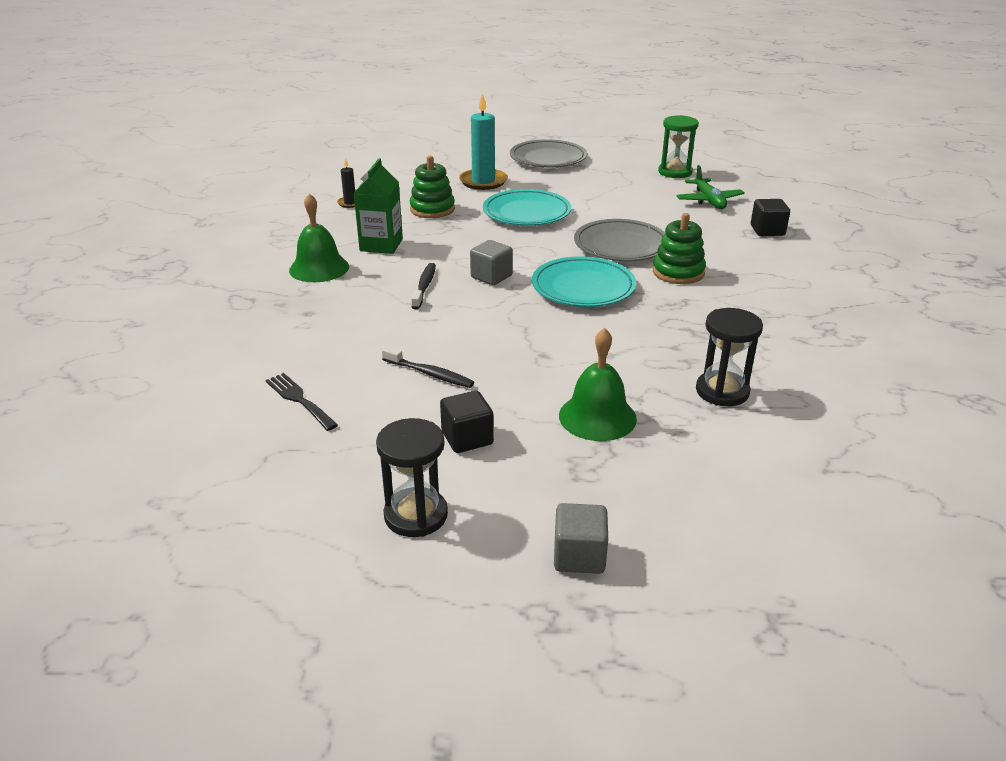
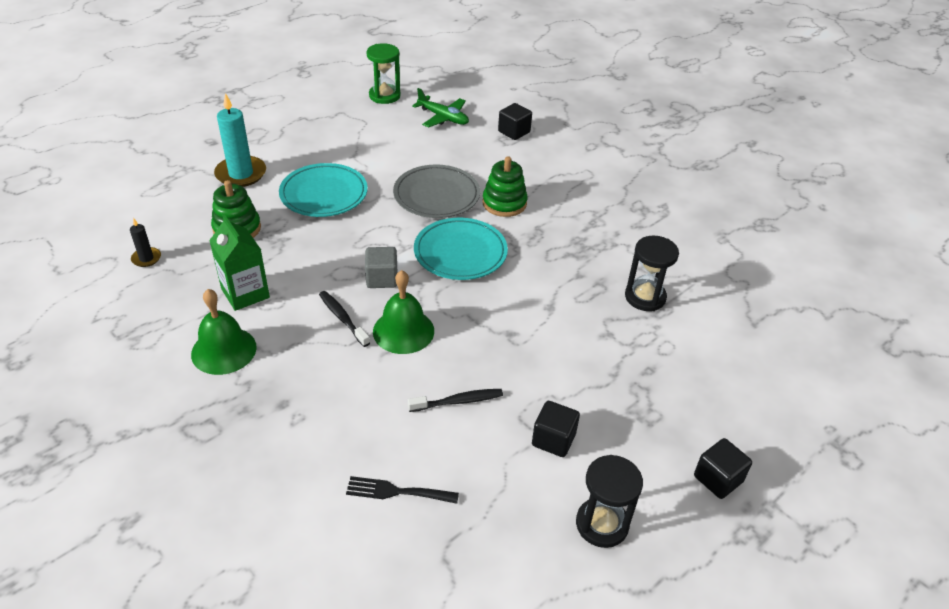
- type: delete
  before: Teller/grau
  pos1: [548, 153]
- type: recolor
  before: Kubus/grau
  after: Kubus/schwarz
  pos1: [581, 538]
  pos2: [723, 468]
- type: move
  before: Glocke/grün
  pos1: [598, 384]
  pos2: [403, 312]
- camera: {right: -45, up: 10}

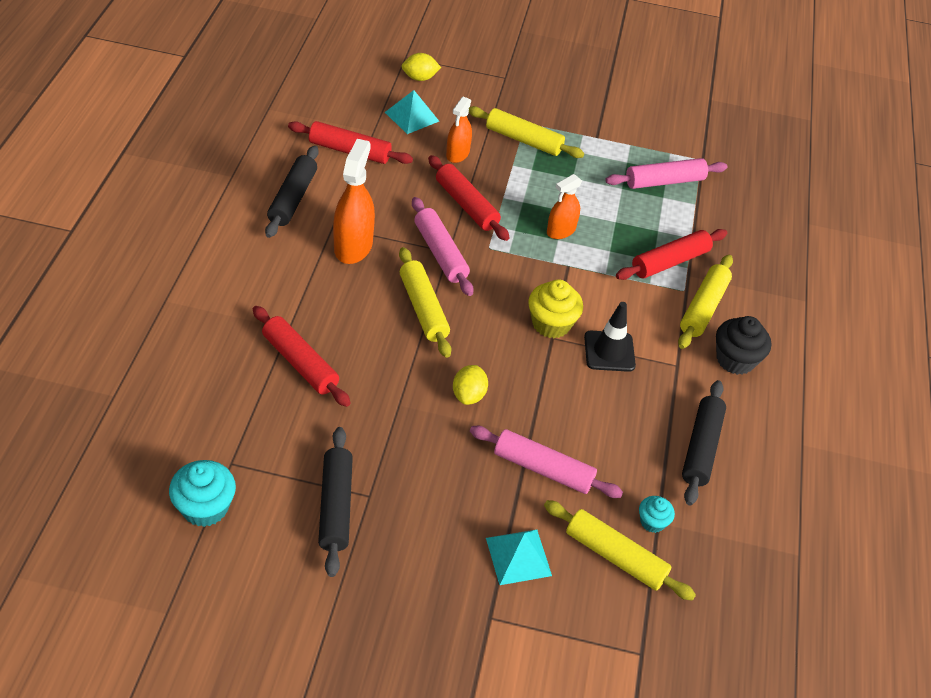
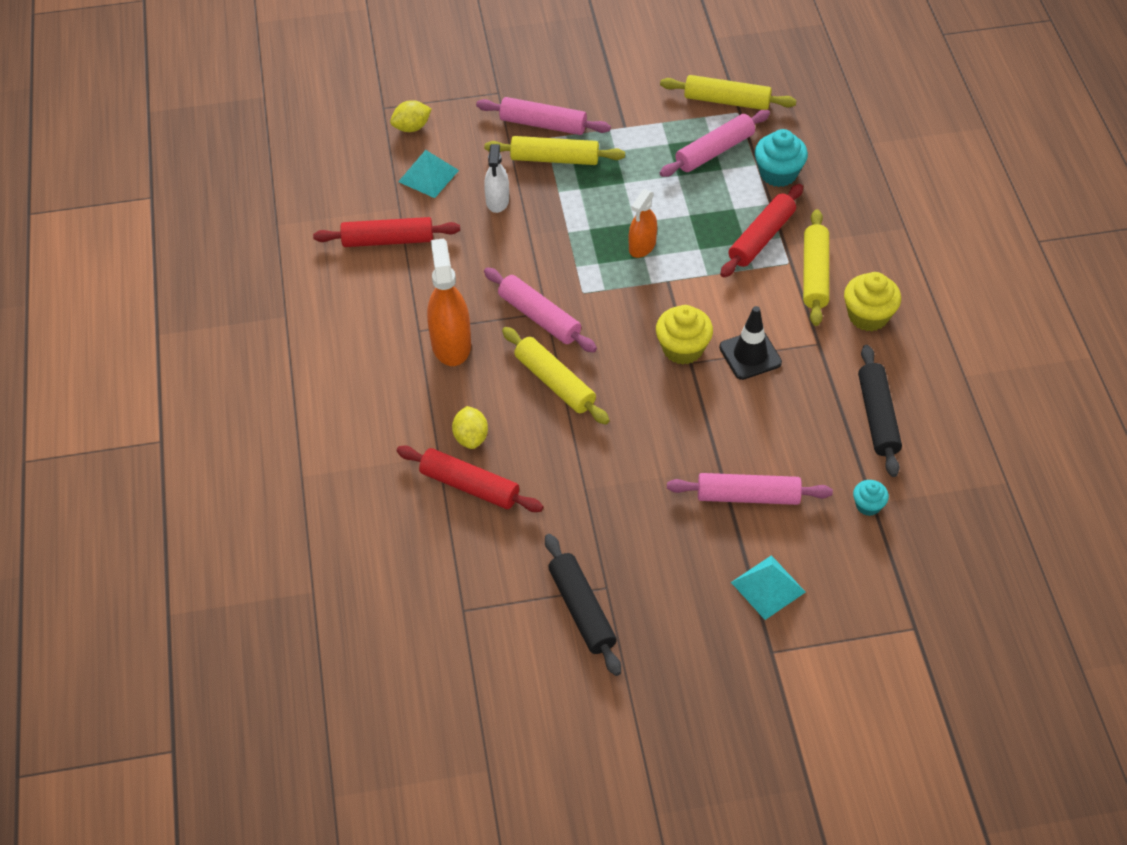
- type: move
  before: Muffin/türkis
  pos1: [202, 493]
  pos2: [781, 158]
- type: delete
  before: Nudelholz/schwarz
  pos1: [292, 192]
- type: delete
  before: Nudelholz/rot
  pos1: [469, 198]
- type: recolor
  before: Sprühflasche/orange
  after: Sprühflasche/weiß
  pos1: [459, 130]
  pos2: [496, 178]
- type: move
  before: Zitrone/gelb
  pos1: [470, 385]
  pos2: [470, 427]
- type: move
  before: Nudelholz/gelb
  pos1: [620, 550]
  pos2: [728, 92]
- type: recolor
  before: Muffin/schwarz
  after: Muffin/gelb
  pos1: [743, 345]
  pos2: [872, 301]
- type: insert
  after: Nudelholz/rosa
  pos2: [543, 116]
- camera: {right: -15, up: 5}

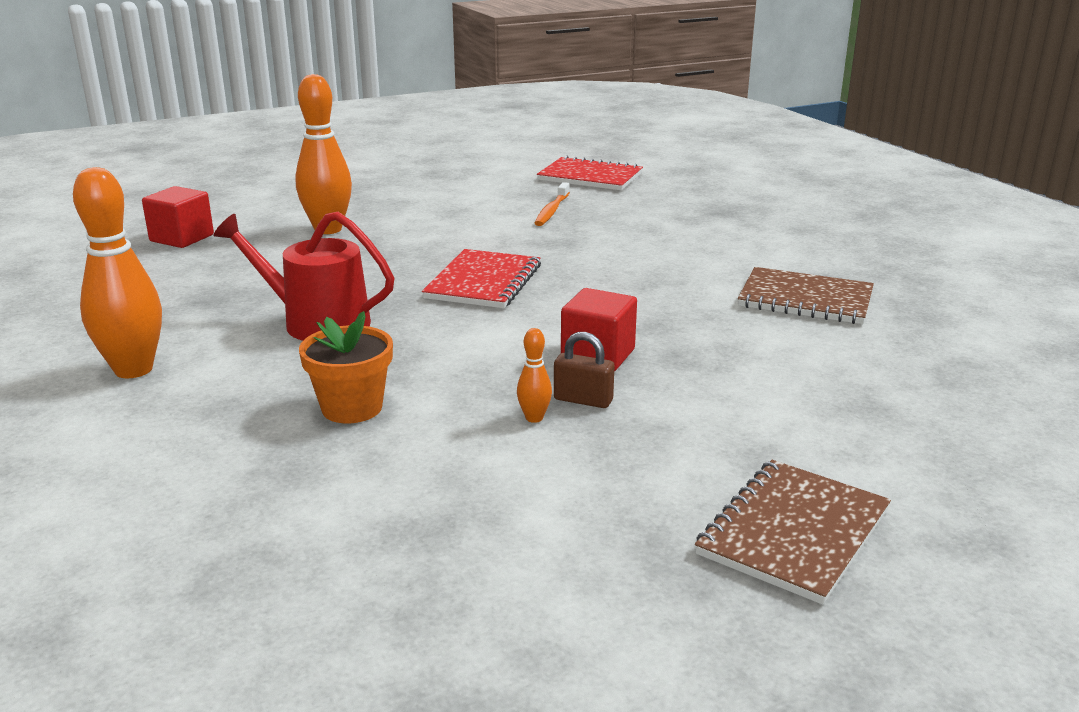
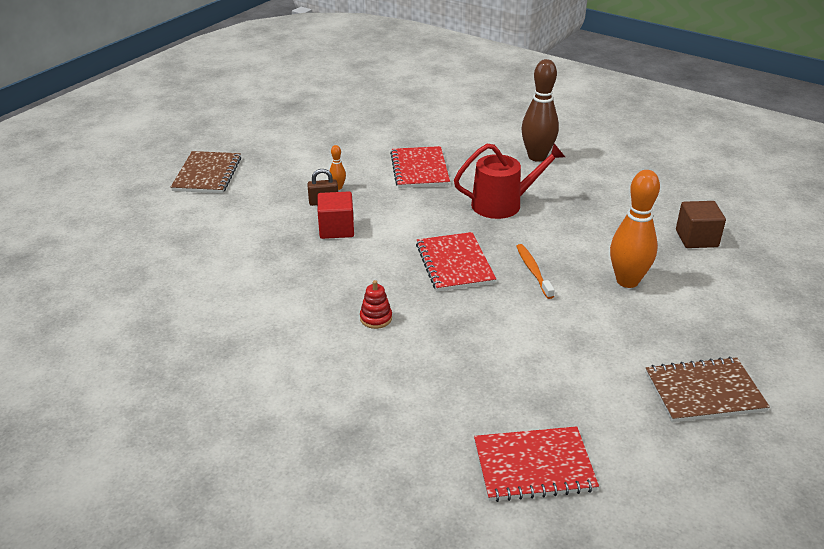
- type: recolor
  before: Bowlingkegel/orange
  after: Bowlingkegel/braun
  pos1: [117, 272]
  pos2: [540, 110]
- type: recolor
  before: Kubus/rot
  after: Kubus/braun
  pos1: [178, 217]
  pos2: [701, 224]
- type: replace
  before: Blumentopf/orange
  after: Notizbuch/rot
  pos1: [346, 367]
  pos2: [420, 167]
- type: move
  before: Zahnbürste/orange
  pos1: [552, 204]
  pos2: [535, 271]
- type: move
  before: Notizbuch/braun
  pos1: [806, 295]
  pos2: [708, 389]
- type: insert
  after: Stapelspielzeug/rot
  pos2: [376, 304]
- camera: {right: 150, up: 10}

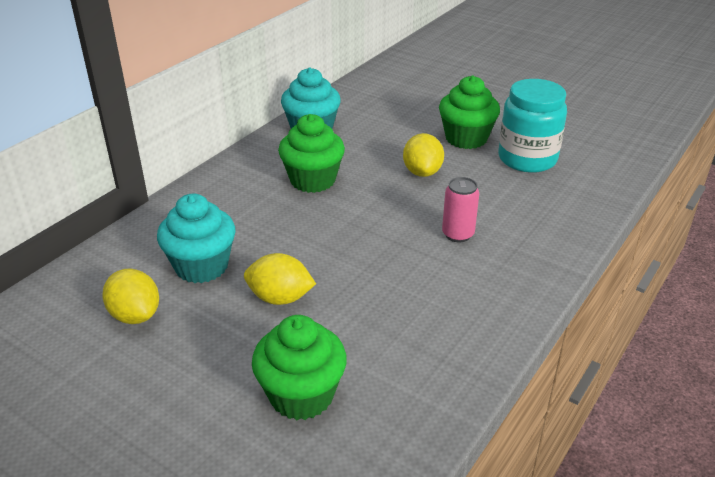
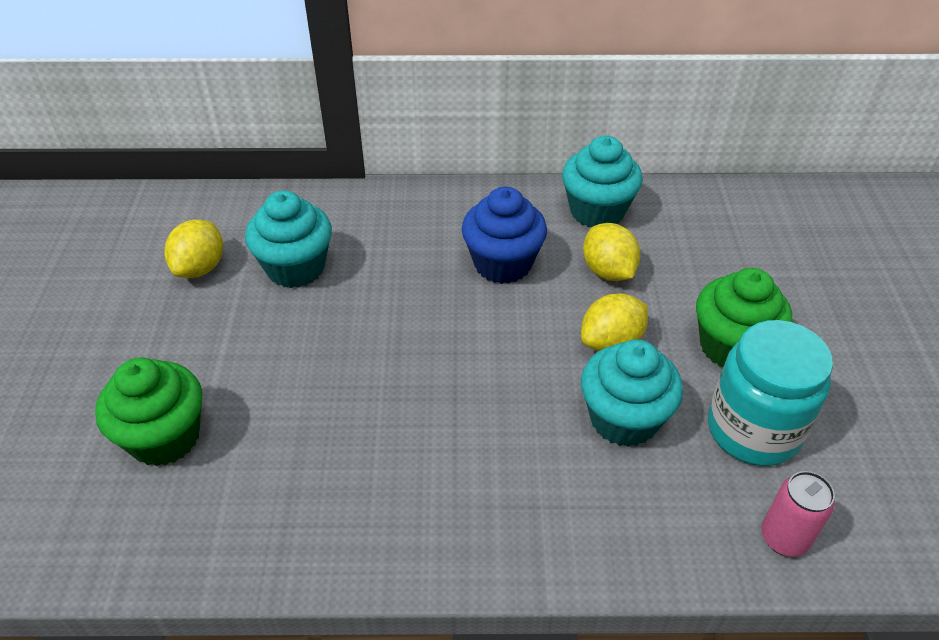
- type: move
  before: Zitrone/gelb
  pos1: [280, 279]
  pos2: [612, 252]
- type: recolor
  before: Muffin/grün
  after: Muffin/blau
  pos1: [311, 153]
  pos2: [504, 235]
- type: move
  before: Dose/rosa
  pos1: [460, 209]
  pos2: [798, 514]
- type: insert
  after: Muffin/türkis
  pos2: [632, 393]
- camera: {right: 55, up: 10}

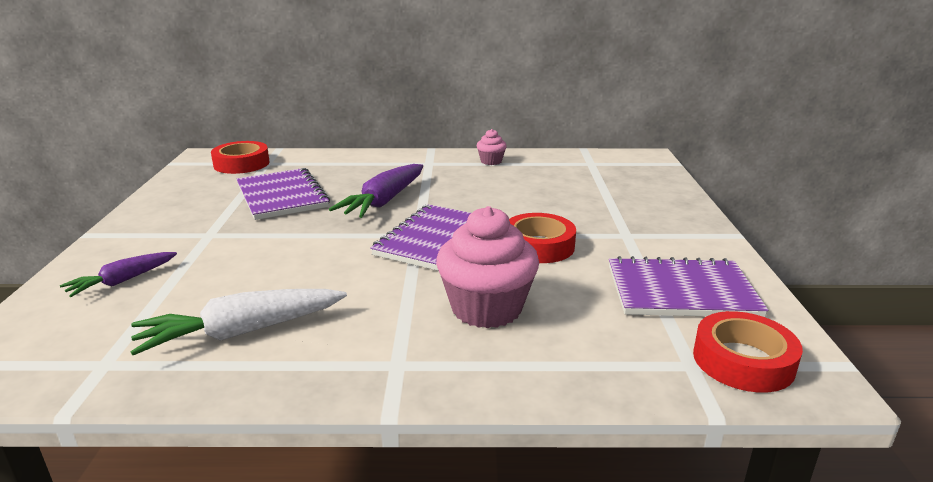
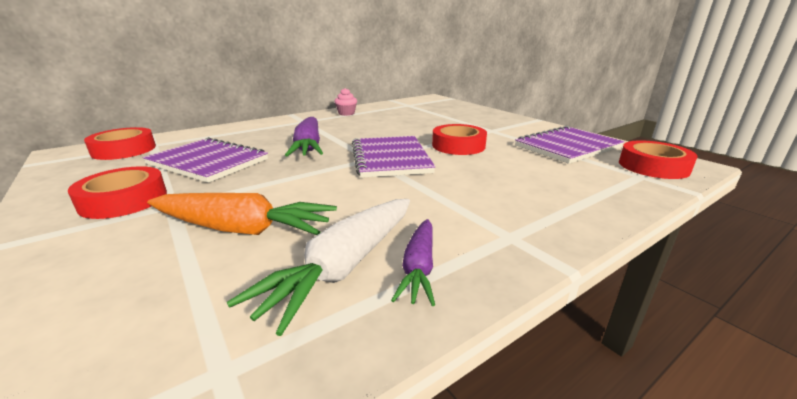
- type: move
  before: Karotte/lila
  pos1: [118, 274]
  pos2: [413, 262]
- type: delete
  before: Muffin/rosa
  pos1: [487, 267]
- type: insert
  after: Klebeband/rot
  pos2: [117, 192]
- type: insert
  after: Karotte/orange
  pos2: [242, 214]
- camera: {right: -35, up: 0}

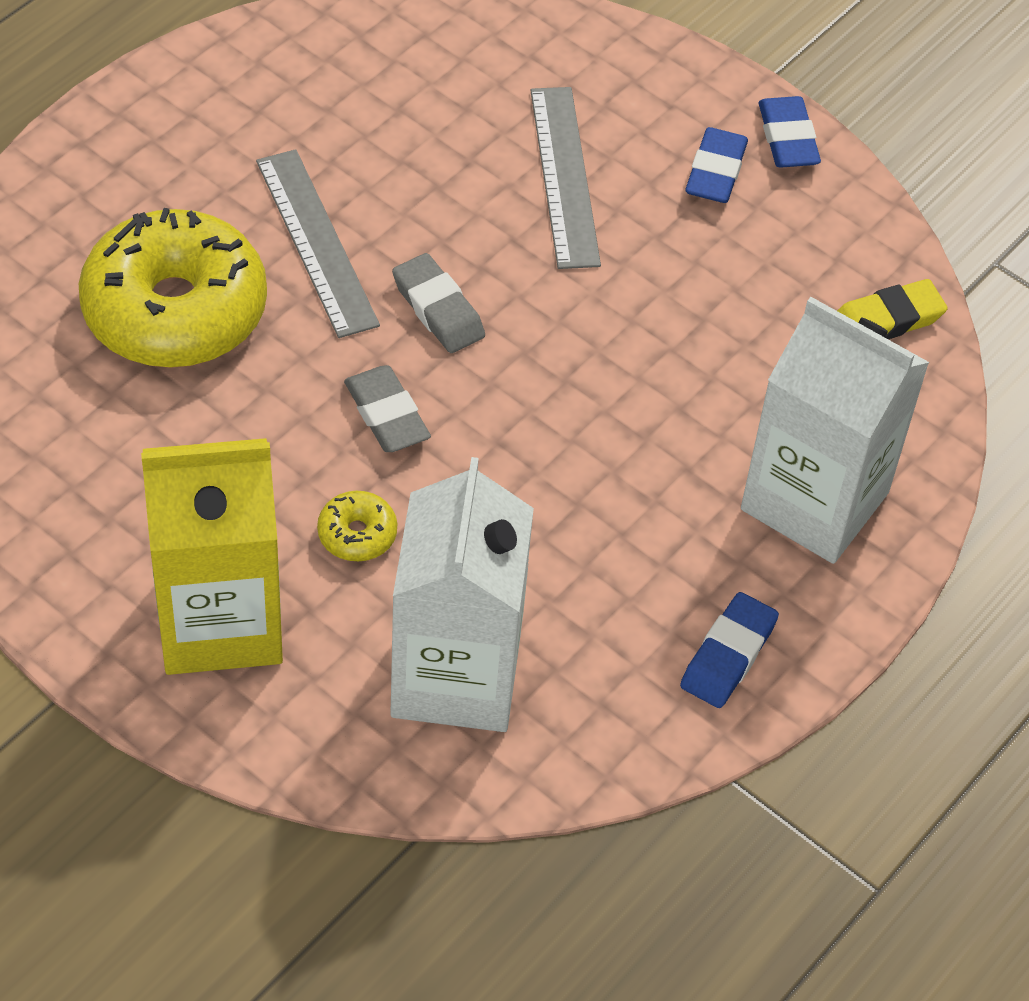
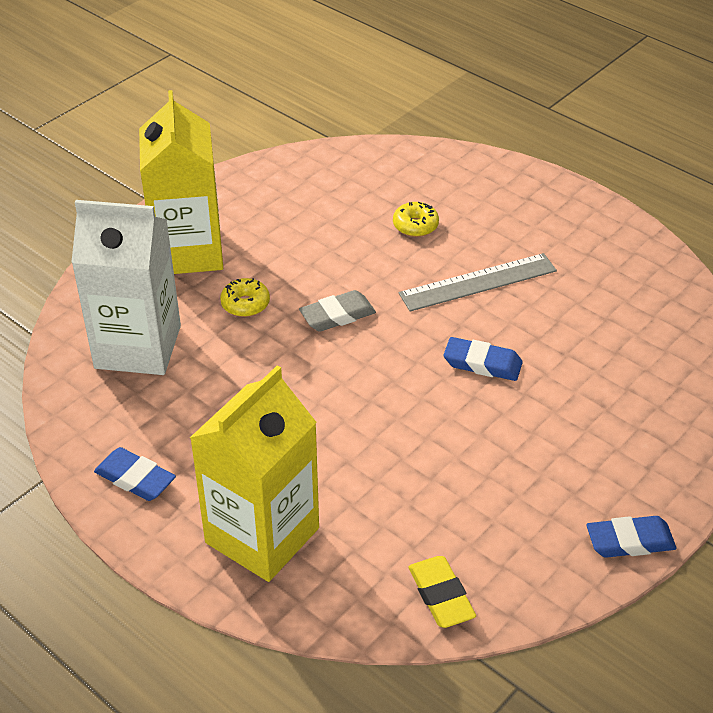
- type: resize
  before: Donut/gelb
  pos1: [173, 288]
  pos2: [416, 219]
  scale: 0.41
- type: delete
  before: Radiergummi/grau
  pos1: [438, 303]
- type: delete
  before: Lineal/grau
  pos1: [565, 178]
- type: move
  before: Radiergummi/blau
  pos1: [716, 165]
  pos2: [483, 359]
- type: recolor
  before: Getränkekarton/weiß
  after: Getränkekarton/gelb
  pos1: [835, 430]
  pos2: [254, 474]
- camera: {right: 95, up: -10}

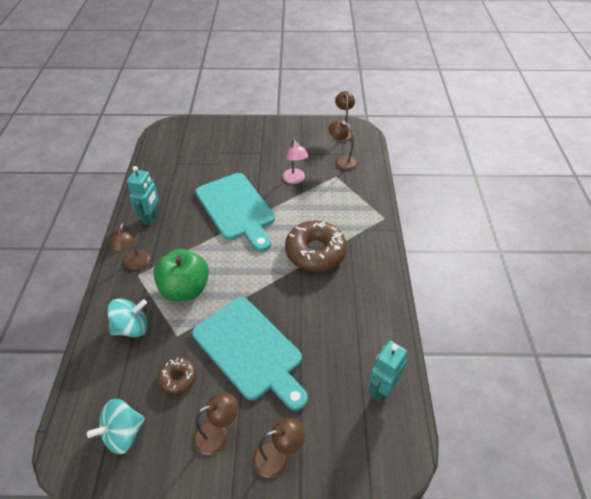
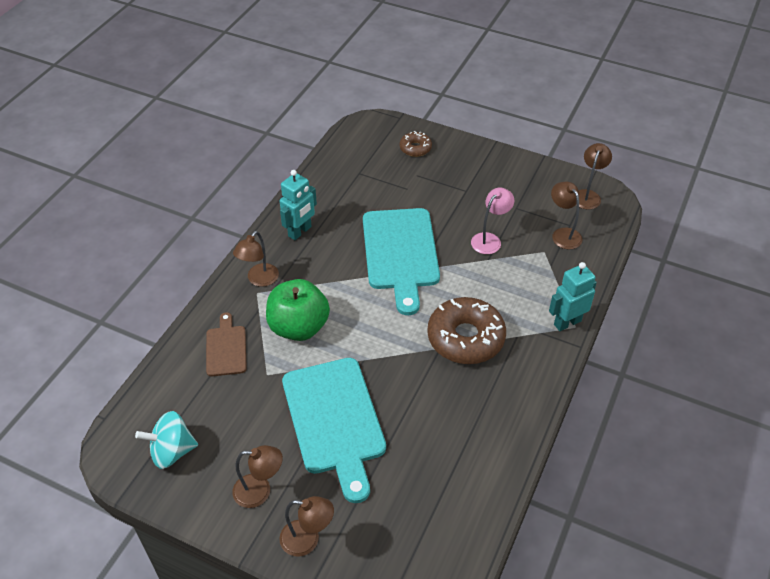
- type: replace
  before: Kreisel/türkis
  after: Schneidebrett/braun
  pos1: [127, 318]
  pos2: [226, 344]
- type: move
  before: Donut/braun
  pos1: [177, 376]
  pos2: [416, 144]
- type: rotate
  before: Lampe/rosa
  pos1: [296, 161]
  pos2: [492, 221]
  turn: -150
- type: move
  before: Roboter/türkis
  pos1: [387, 371]
  pos2: [573, 296]
- camera: {right: 25, up: 0}

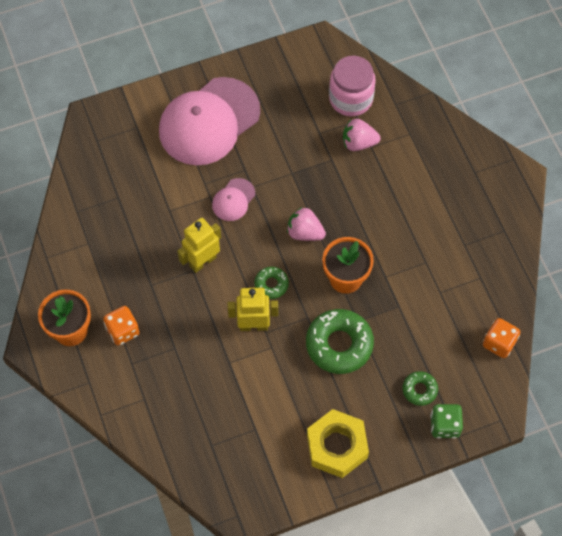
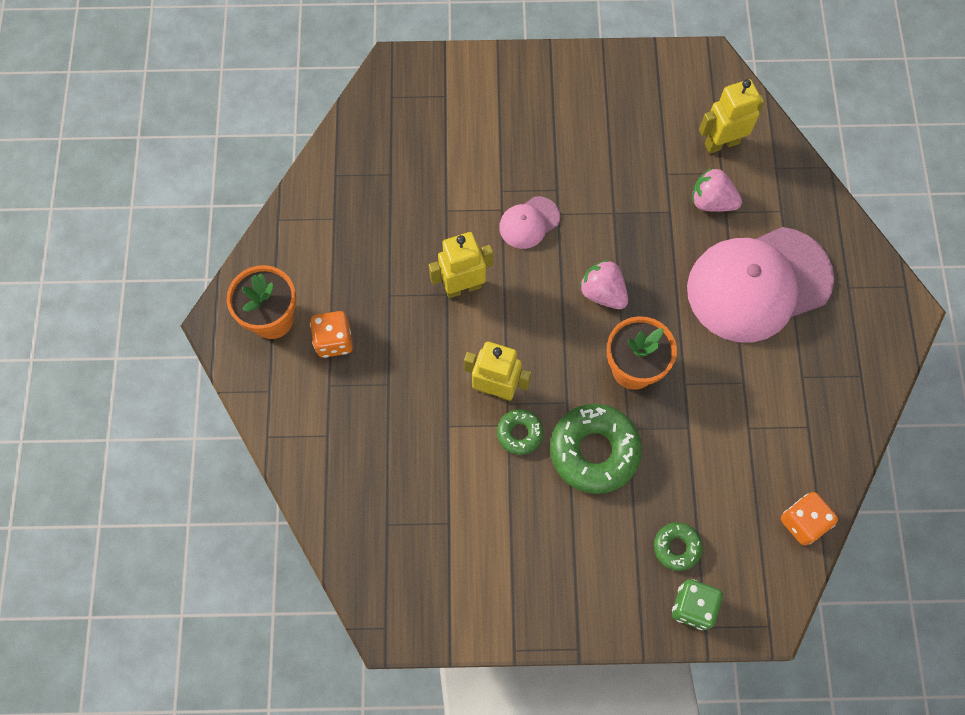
- type: move
  before: Kappe/rosa
  pos1: [209, 121]
  pos2: [760, 284]
- type: move
  before: Donut/grün
  pos1: [271, 283]
  pos2: [520, 432]
- type: delete
  before: Sechskantmutter/gelb
  pos1: [338, 443]
- type: replace
  before: Einmachglas/rosa
  after: Roboter/gelb
  pos1: [352, 86]
  pos2: [732, 116]
- camera: {right: 20, up: 5}

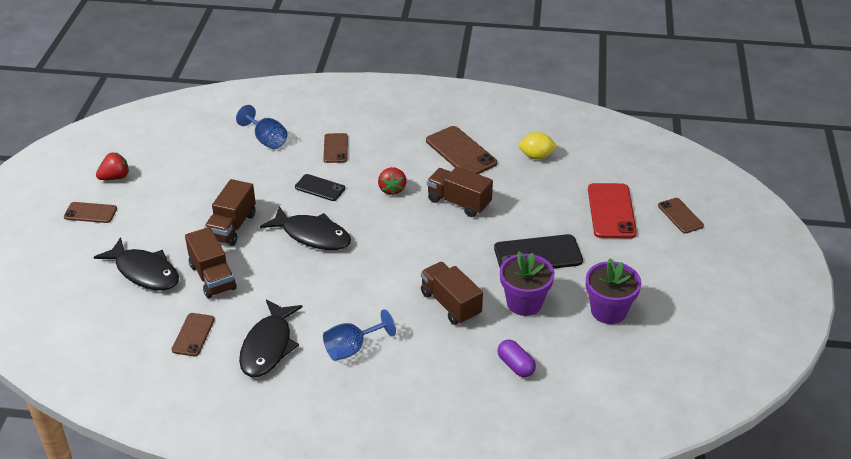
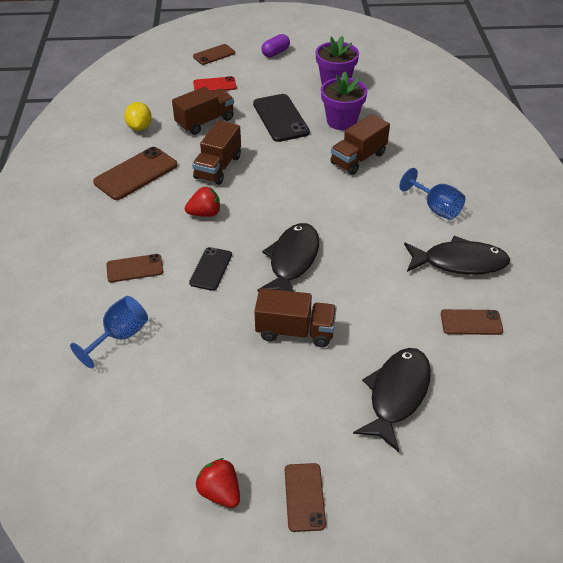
- type: move
  before: Lastwagen/braun
  pos1: [211, 262]
  pos2: [203, 111]
- type: move
  before: Kapsel/lila
  pos1: [516, 358]
  pos2: [276, 45]
- type: resize
  before: Handy/rot
  pos1: [612, 210]
  pos2: [214, 84]
  scale: 0.61
- camera: {right: -100, up: 5}

